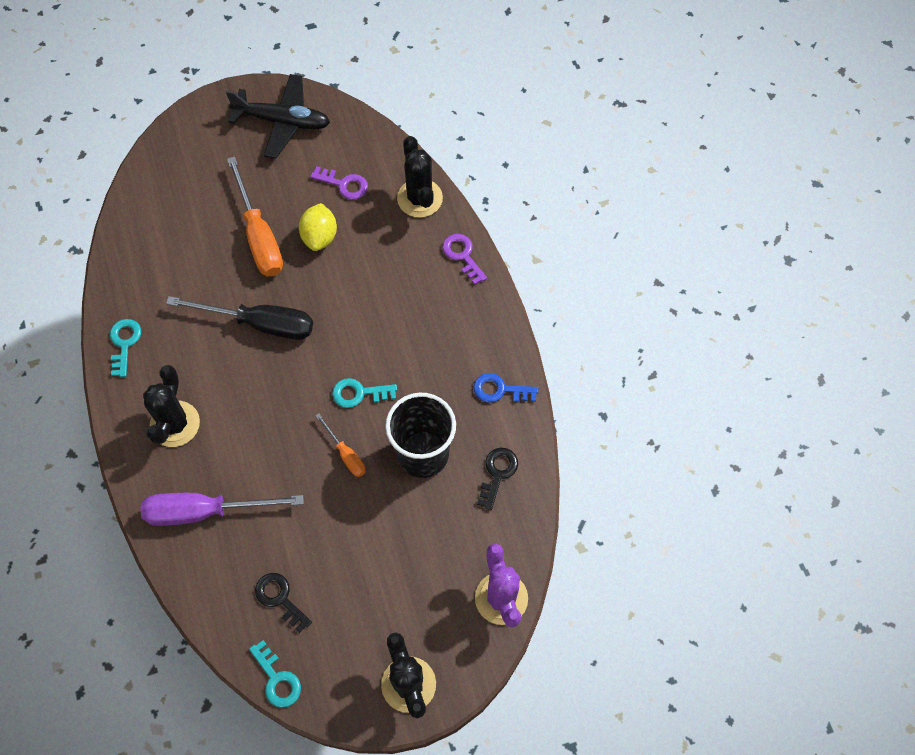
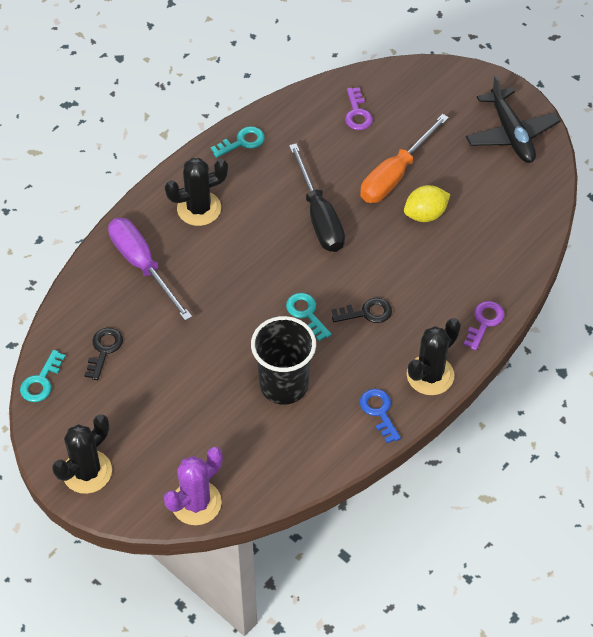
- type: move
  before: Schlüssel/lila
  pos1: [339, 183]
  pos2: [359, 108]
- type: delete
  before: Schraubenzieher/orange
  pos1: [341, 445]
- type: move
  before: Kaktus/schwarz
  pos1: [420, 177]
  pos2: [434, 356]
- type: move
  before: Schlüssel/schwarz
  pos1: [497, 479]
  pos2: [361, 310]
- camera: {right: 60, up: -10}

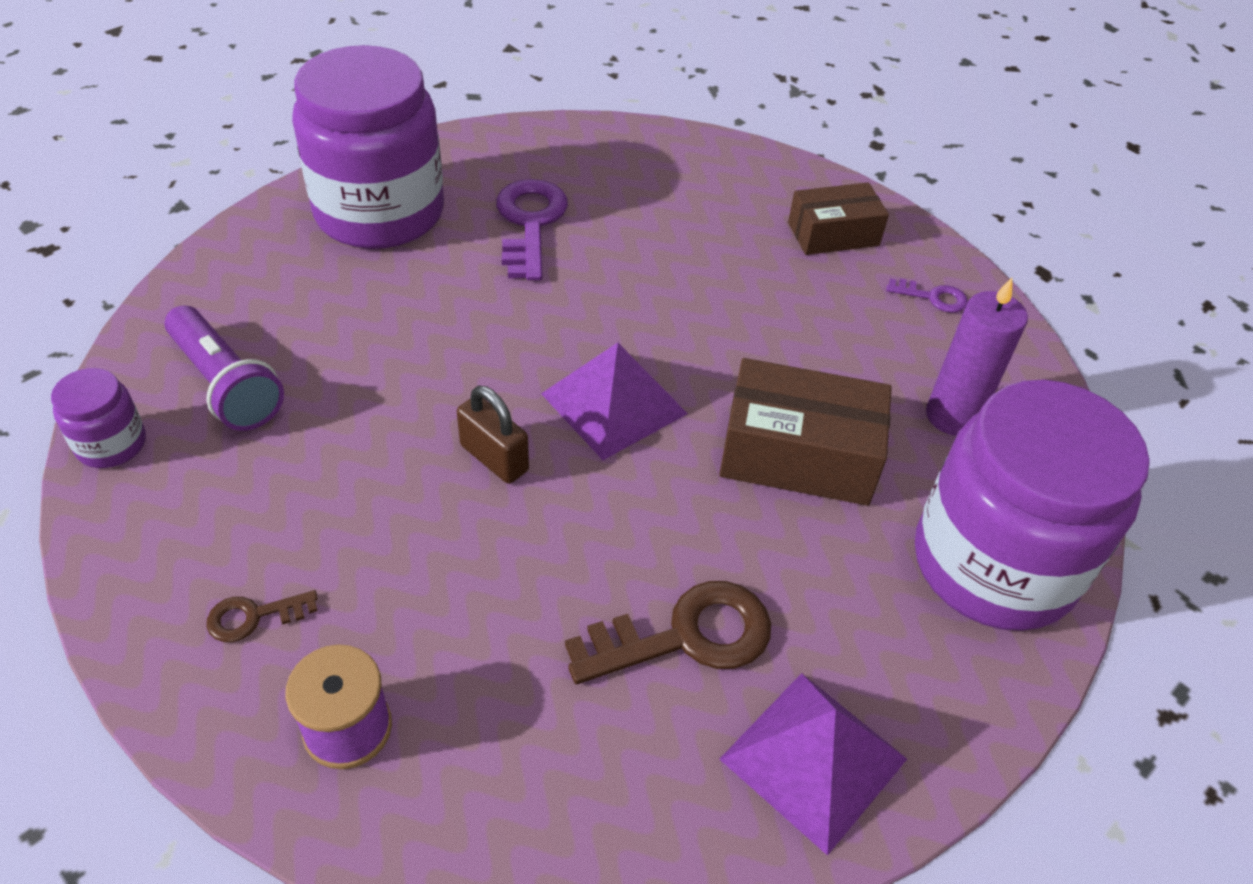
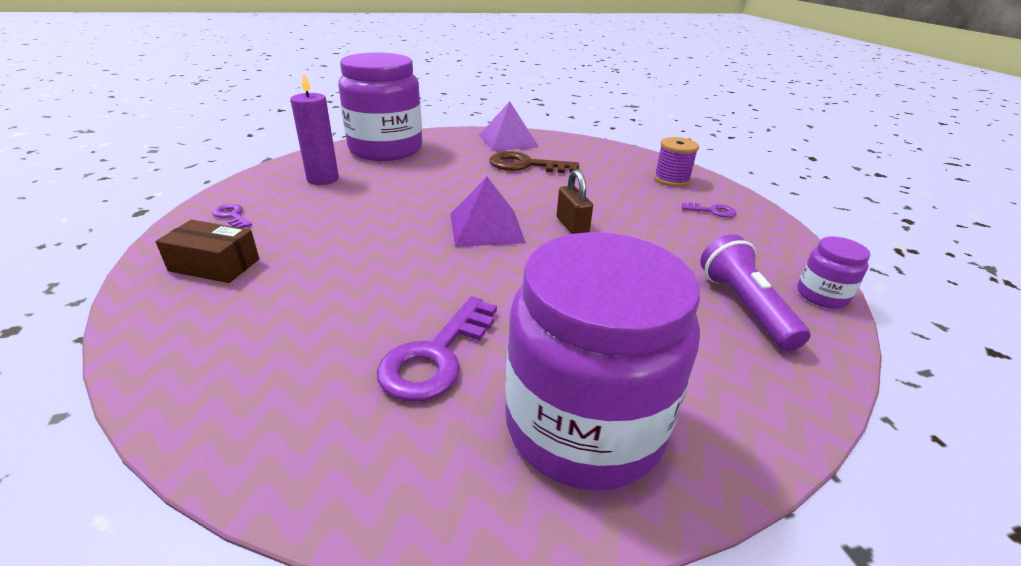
- type: recolor
  before: Schlüssel/braun
  after: Schlüssel/lila
  pos1: [262, 616]
  pos2: [709, 210]
- type: delete
  before: Schachtel/braun
  pos1: [805, 432]
- camera: {right: -150, up: -15}

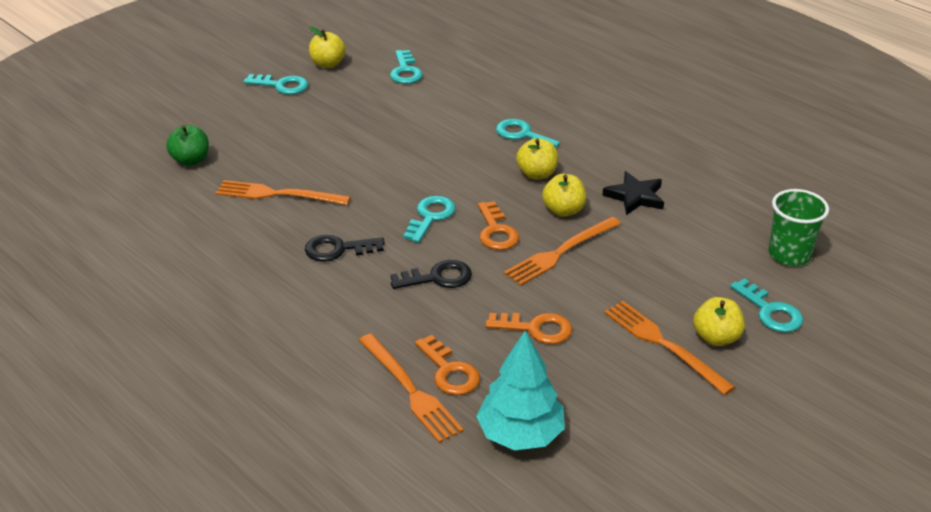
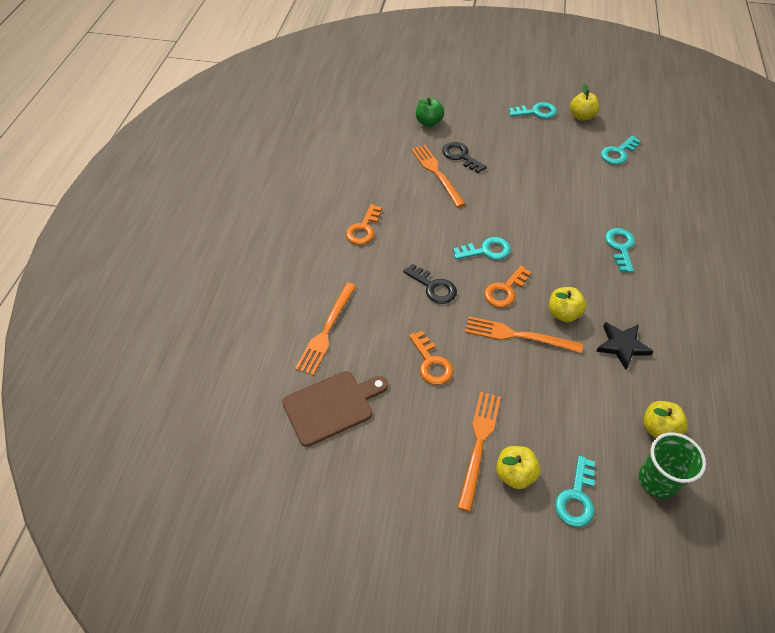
- type: rotate
  before: Schlüssel/türkis
  pos1: [275, 84]
  pos2: [533, 110]
  turn: -75
- type: move
  before: Schlüssel/schwarz
  pos1: [345, 248]
  pos2: [464, 157]
- type: move
  before: Schlüssel/orange
  pos1: [447, 365]
  pos2: [364, 224]
- type: replace
  before: Baum/türkis
  after: Schneidebrett/braun
  pos1: [520, 391]
  pos2: [335, 409]
- type: move
  before: Apfel/gelb
  pos1: [537, 158]
  pos2: [665, 419]
- camera: {right: 55, up: 15}

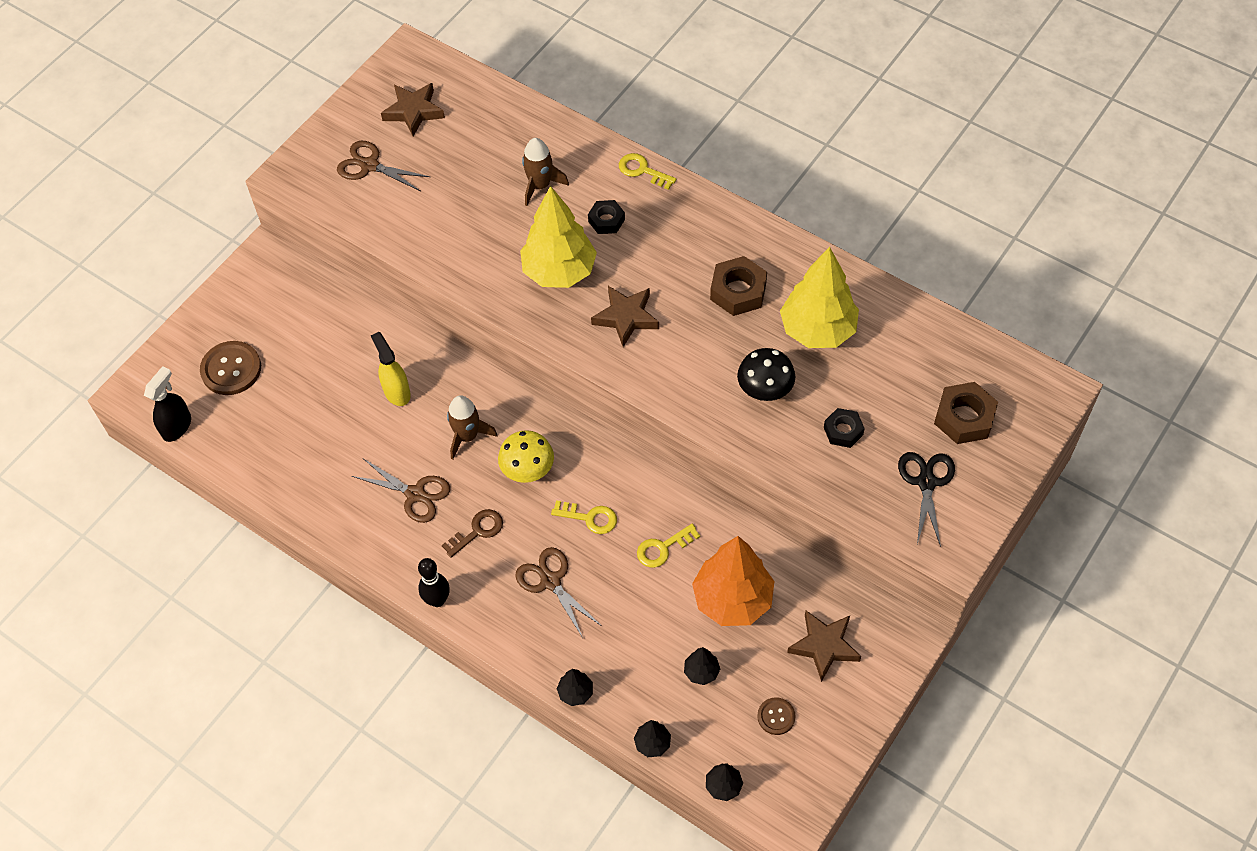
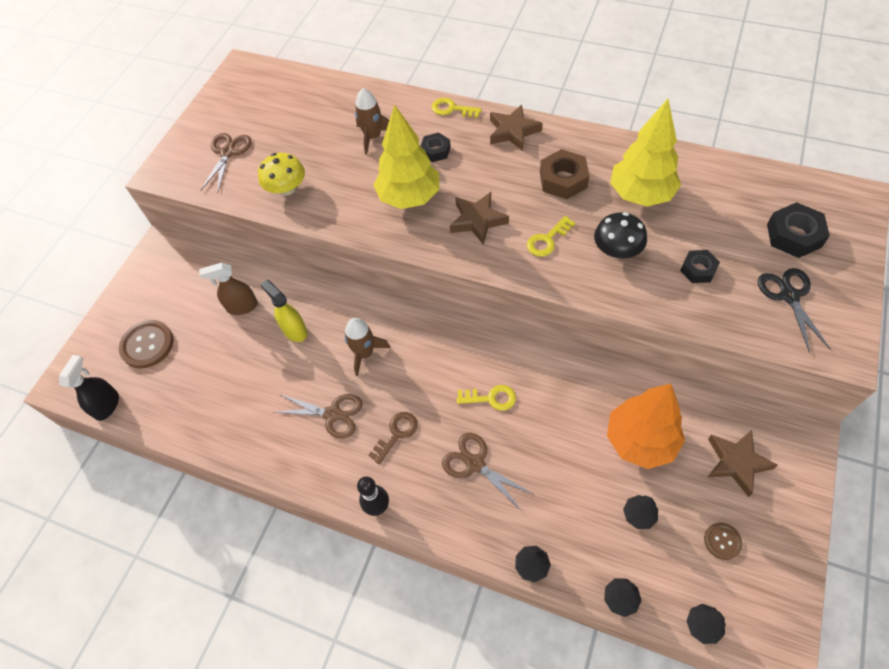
- type: rotate
  before: Schere/braun
  pos1: [383, 166]
  pos2: [226, 163]
  turn: 90
- type: move
  before: Stern/braun
  pos1: [413, 109]
  pos2: [516, 127]
- type: move
  before: Pilz/gelb
  pos1: [526, 456]
  pos2: [281, 174]
- type: move
  before: Schlüssel/gelb
  pos1: [668, 546]
  pos2: [551, 236]
- type: recolor
  before: Sechskantmutter/braun
  after: Sechskantmutter/schwarz
  pos1: [966, 413]
  pos2: [798, 230]
- type: insert
  after: Sprühflasche/braun
  pos2: [228, 289]
- camera: {right: -10, up: 0}

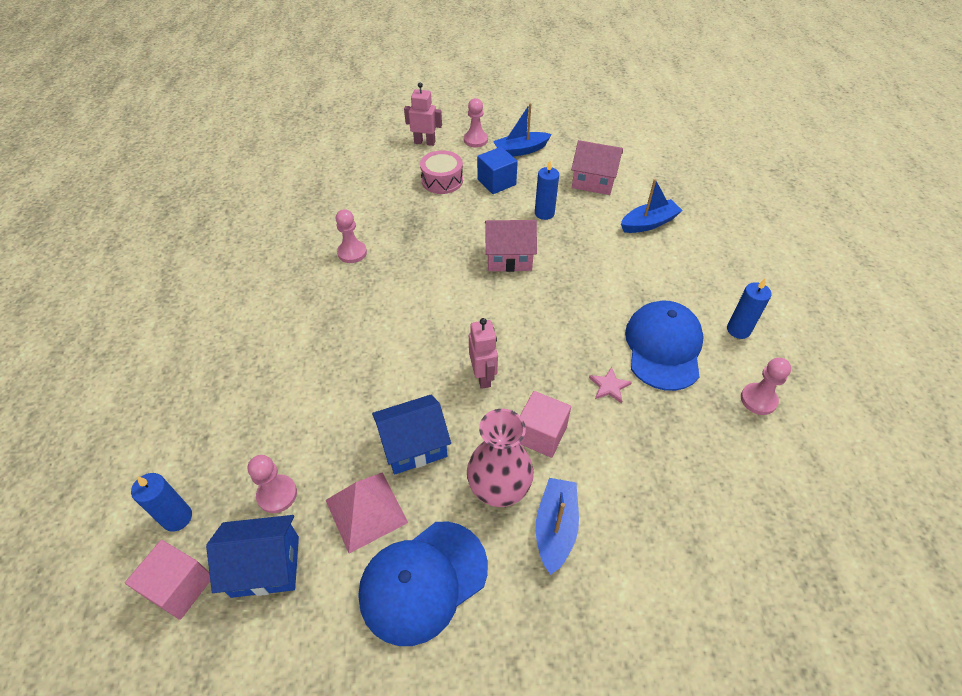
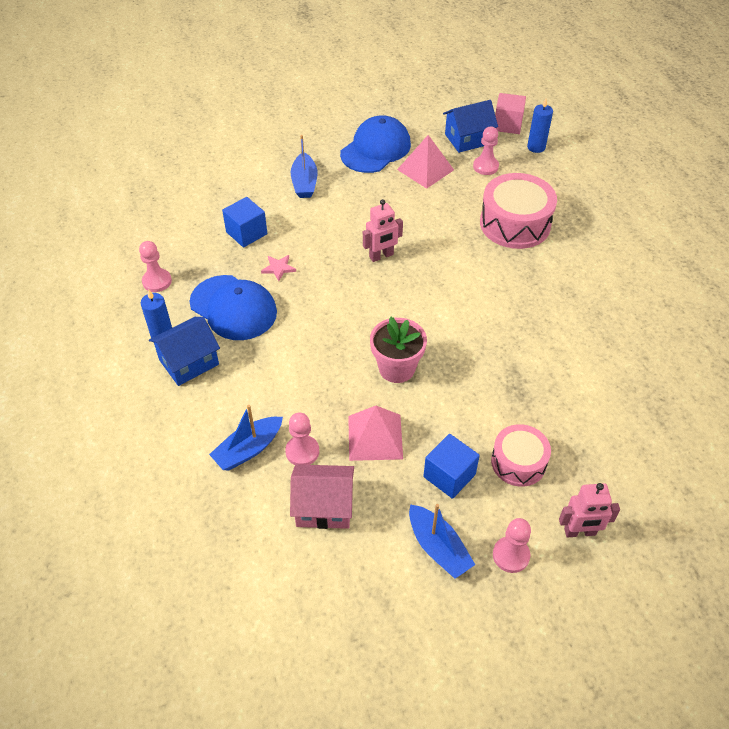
- type: move
  before: Bauer/rosa
  pos1: [351, 236]
  pos2: [302, 439]
- type: move
  before: Haus/blau
  pos1: [411, 434]
  pos2: [184, 351]
- type: delete
  before: Vase/rosa
  pos1: [500, 458]
- type: rotate
  before: Roboter/rosa
  pos1: [483, 353]
  pos2: [383, 230]
  turn: -90
- type: replace
  before: Haus/rosa
  after: Blumentopf/rosa
  pos1: [511, 246]
  pos2: [398, 350]
- type: rotate
  before: Boot/blau
  pos1: [522, 130]
  pos2: [442, 541]
  turn: 90
- type: delete
  before: Kubus/rosa
  pos1: [545, 424]
- type: replace
  before: Kerze/blau
  after: Pyramide/rosa
  pos1: [547, 190]
  pos2: [375, 433]
- type: rotate
  before: Kappe/blau
  pos1: [664, 346]
  pos2: [233, 307]
  turn: -45
- type: insert
  after: Kubus/blau
  pos2: [244, 222]
- type: insert
  after: Trommel/rosa
  pos2: [518, 211]
- camera: {right: 165, up: 0}

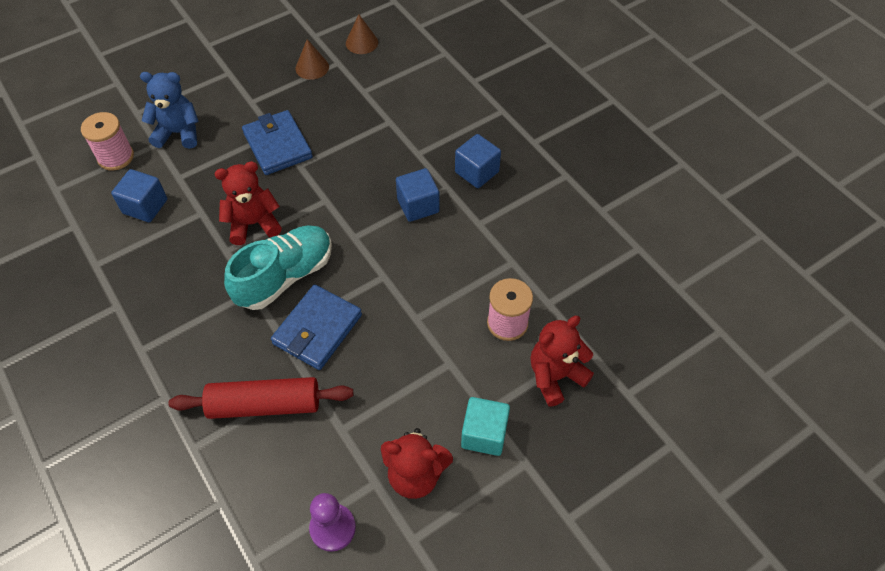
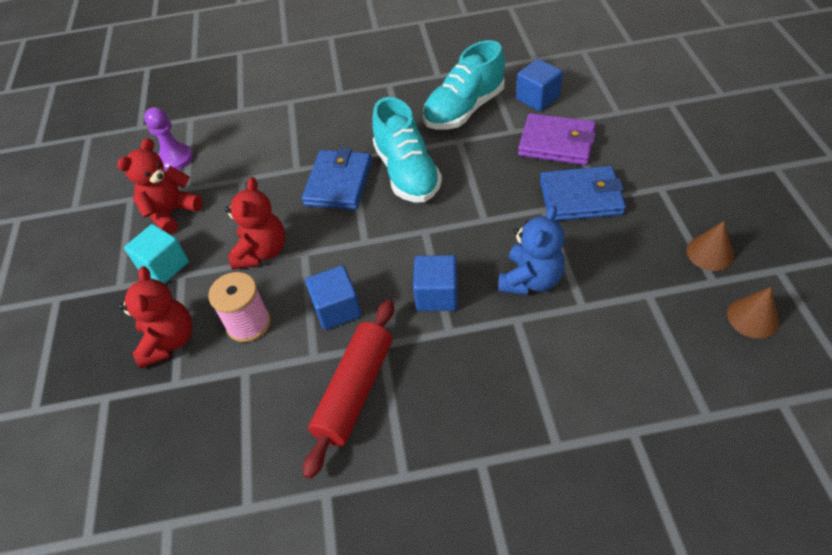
- type: delete
  before: Garnrolle/rosa
  pos1: [107, 141]
- type: move
  before: Teddybär/blau
  pos1: [169, 110]
  pos2: [531, 250]
- type: move
  before: Nudelholz/rot
  pos1: [260, 398]
  pos2: [348, 389]
- type: move
  before: Teddybär/rot
  pos1: [248, 203]
  pos2: [255, 223]
- type: rotate
  before: Geldbörse/blau
  pos1: [316, 327]
  pos2: [337, 179]
  turn: 45
- type: move
  before: Kubus/blau
  pos1: [478, 161]
  pos2: [333, 297]
- type: insert
  after: Schuh/türkis
  pos2: [464, 85]
- type: insert
  after: Geldbörse/lila
  pos2: [557, 139]
- camera: {right: 120, up: -5}

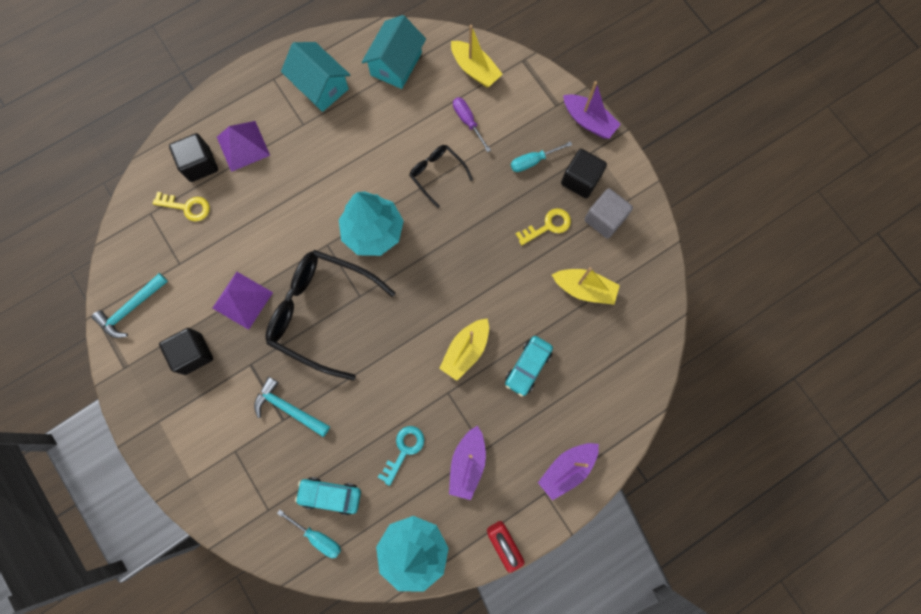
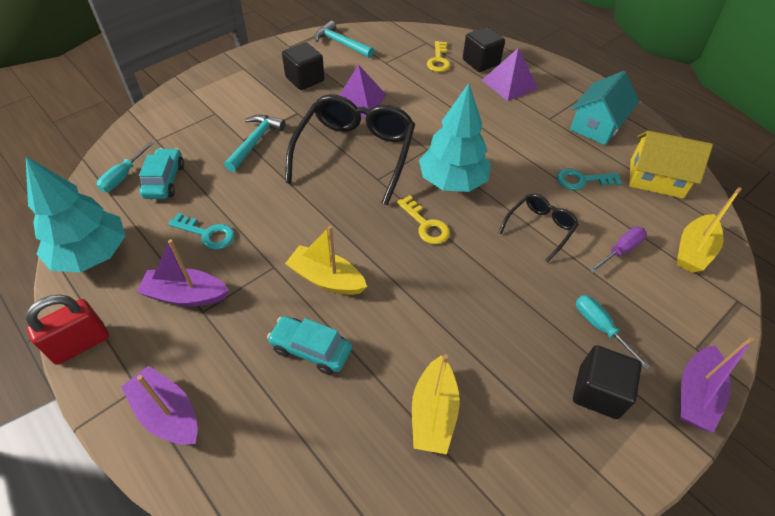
- type: recolor
  before: Haus/türkis
  after: Haus/gelb
  pos1: [394, 52]
  pos2: [671, 164]
- type: move
  before: Schlüssel/gelb
  pos1: [543, 226]
  pos2: [423, 219]
- type: delete
  before: Kubus/grau
  pos1: [608, 213]
- type: insert
  after: Schlüssel/türkis
  pos2: [589, 179]
- camera: {right: 80, up: -25}

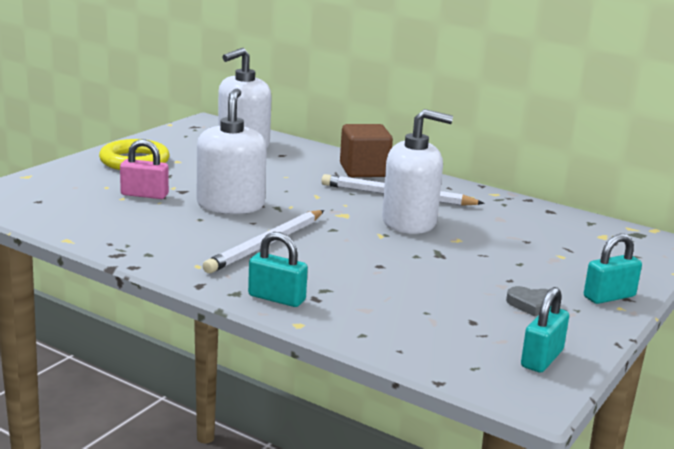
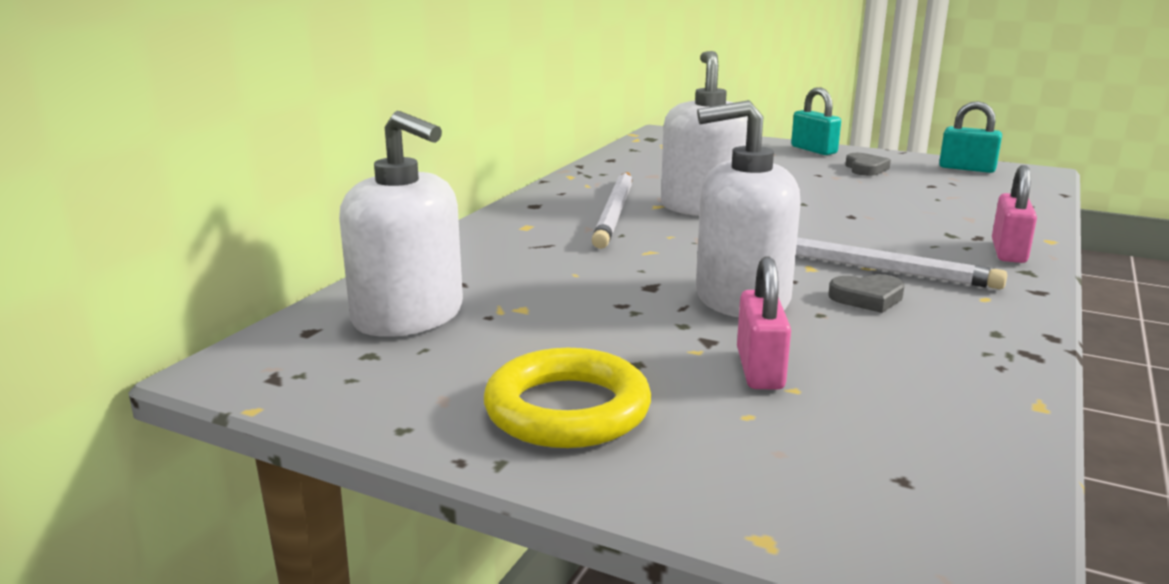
- type: recolor
  before: Vorhängeschloss/türkis
  after: Vorhängeschloss/rosa
  pos1: [278, 269]
  pos2: [1014, 214]
- type: delete
  before: Kubus/braun
  pos1: [366, 150]
- type: insert
  after: Herz/grau
  pos2: [866, 293]
- camera: {right: -95, up: 0}

